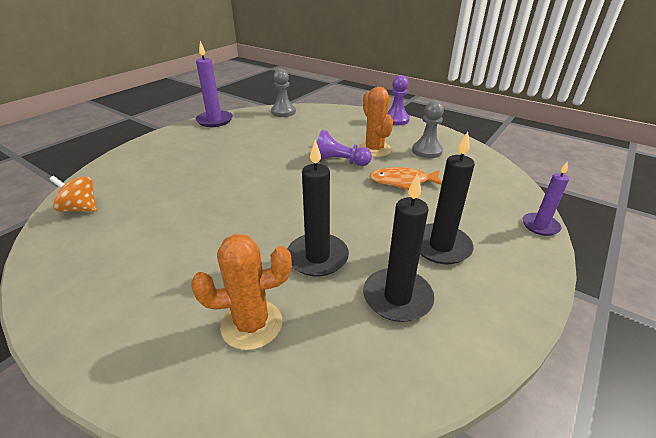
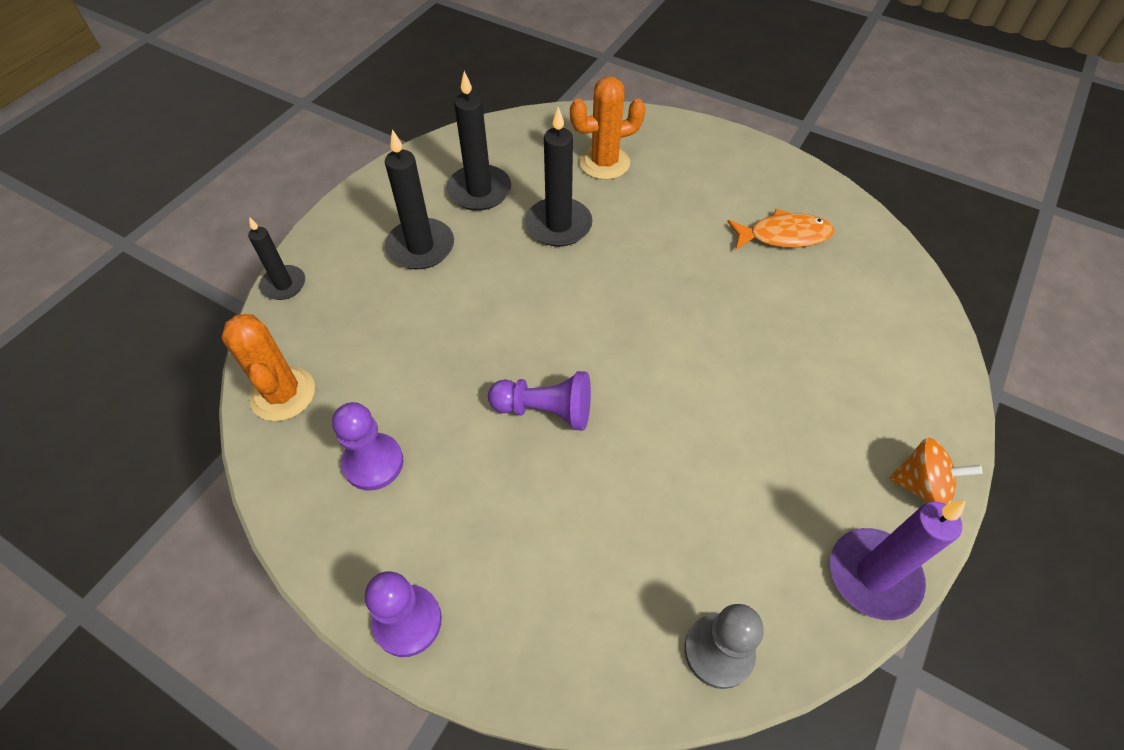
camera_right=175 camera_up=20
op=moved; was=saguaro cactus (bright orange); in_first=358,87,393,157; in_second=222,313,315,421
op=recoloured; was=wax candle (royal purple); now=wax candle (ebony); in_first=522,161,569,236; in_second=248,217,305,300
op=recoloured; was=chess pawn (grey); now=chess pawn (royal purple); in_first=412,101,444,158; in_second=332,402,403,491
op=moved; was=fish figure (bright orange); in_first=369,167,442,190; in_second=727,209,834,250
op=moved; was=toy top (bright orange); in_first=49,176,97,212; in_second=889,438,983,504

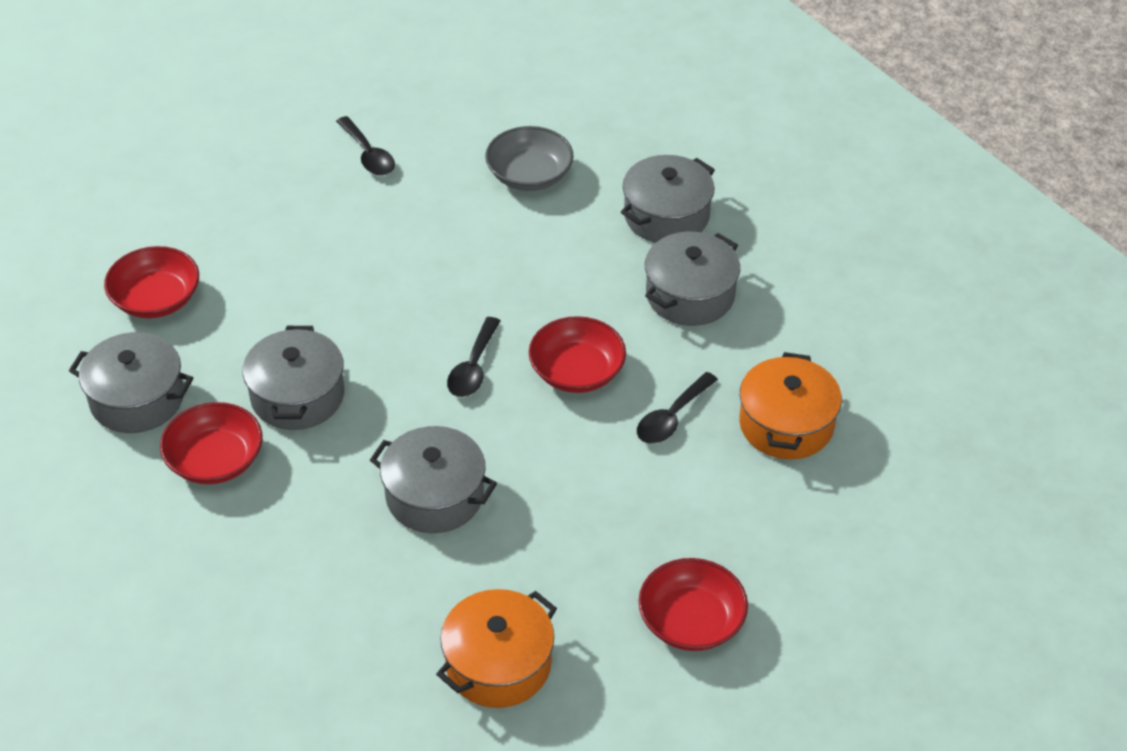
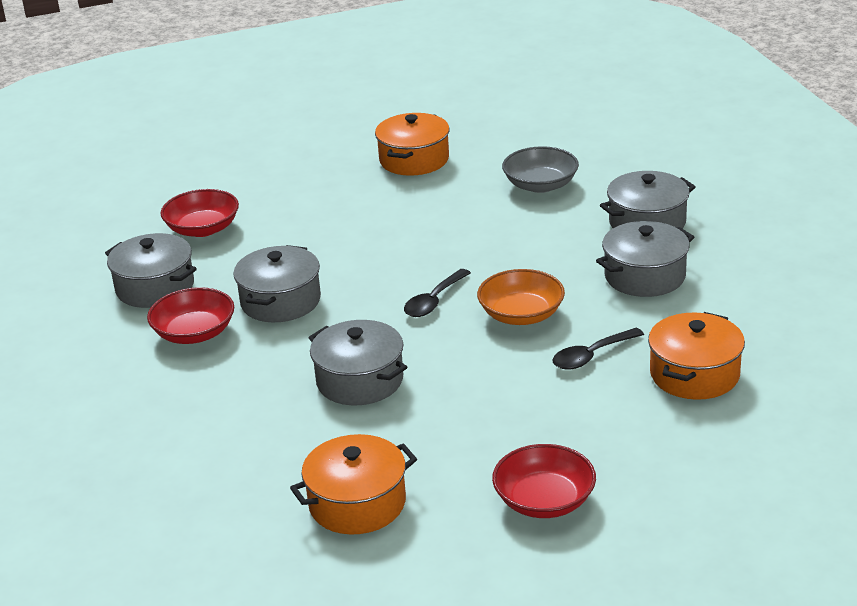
camera_right=20 camera_up=-15
op=replaced; was=spoon (ebony); now=pot (bright orange); in_first=336,116,395,175; in_second=375,113,450,176
op=recoloured; was=bowl (scarlet); now=bowl (bright orange); in_first=529,316,626,393; in_second=477,269,565,325

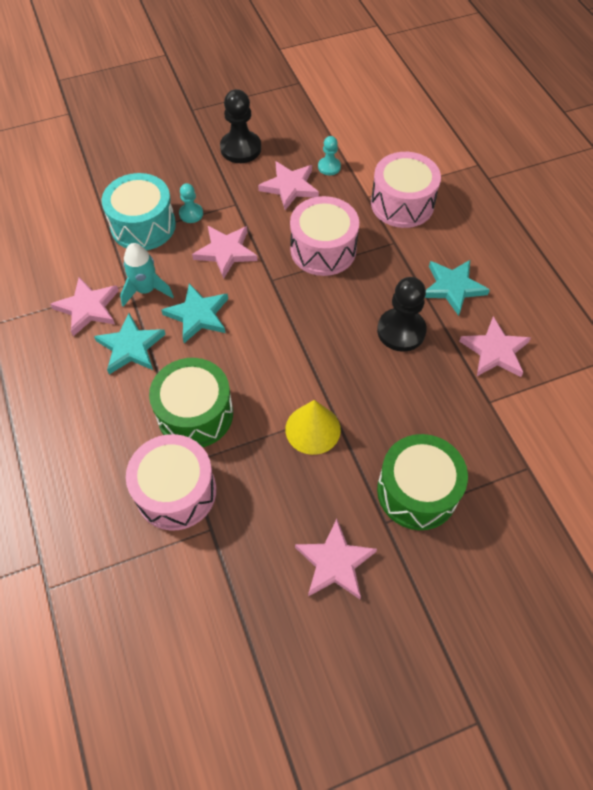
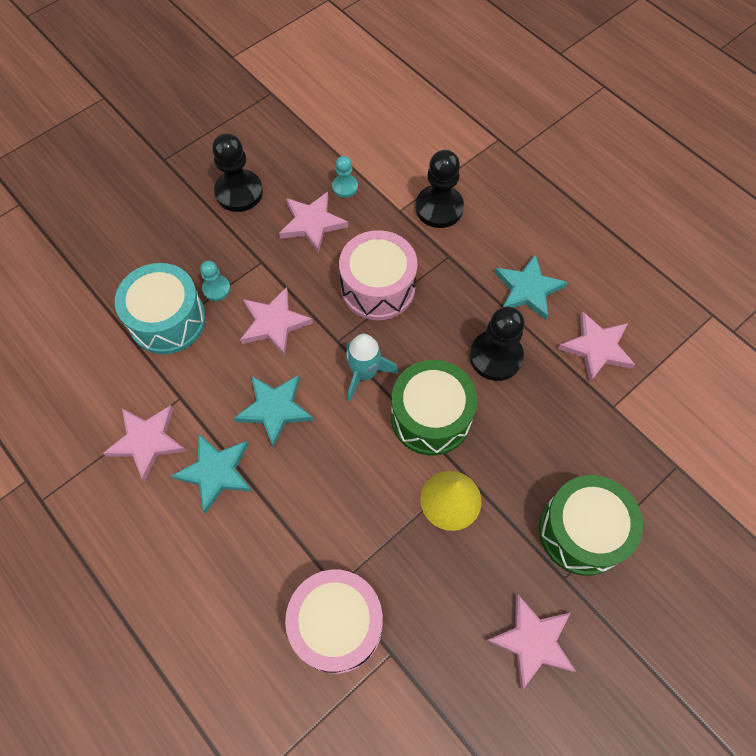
camera_right=-20 camera_up=5
op=moved; was=toy rocket (teal); in_first=120,243,174,307; in_second=346,334,398,401
op=moved; was=snare drum (leaf-green); in_first=149,358,233,447; in_second=391,360,477,455
op=replaced; was=snare drum (rose-pink); now=chess pawn (ebony); in_first=371,152,441,228; in_second=415,150,464,228

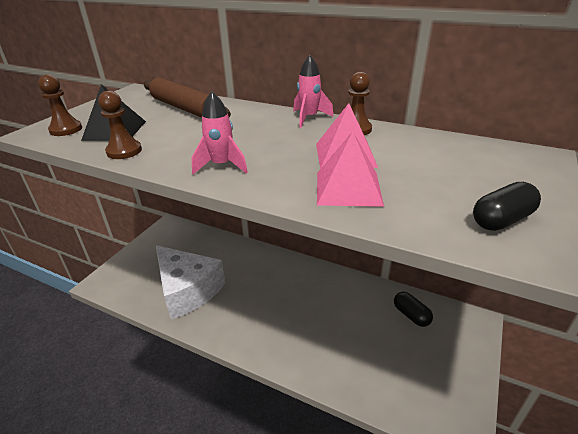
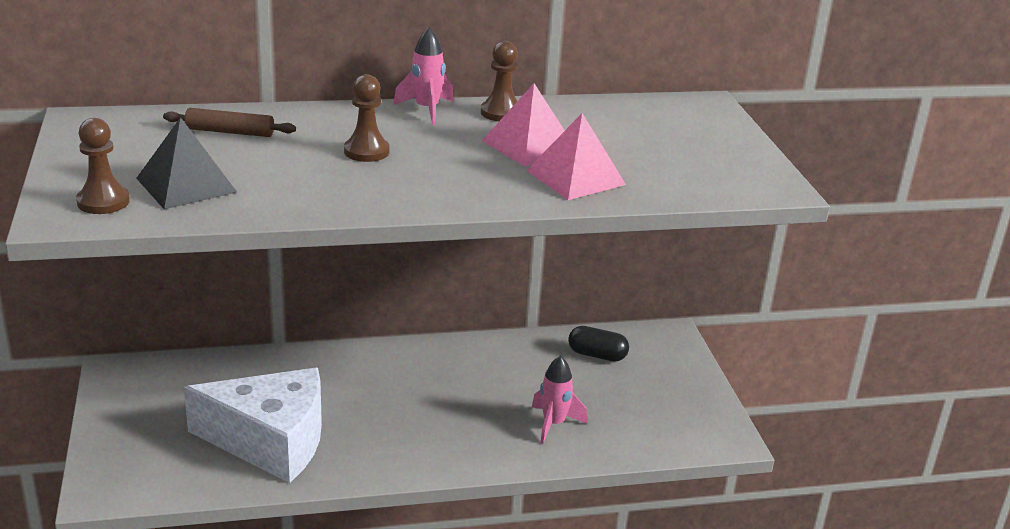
camera_right=-40 camera_up=-5
op=resized; was=dough roller (brown); in_first=143,77,231,118; in_second=163,108,296,137; ratio=0.58
op=moved; was=chess pawn (brown); in_first=98,91,142,159; in_second=344,74,390,162
op=moved; was=toy rocket (rose-pink); in_first=191,91,248,174; in_second=532,356,587,444
op=removed; was=pill (ebony); in_first=473,182,541,231

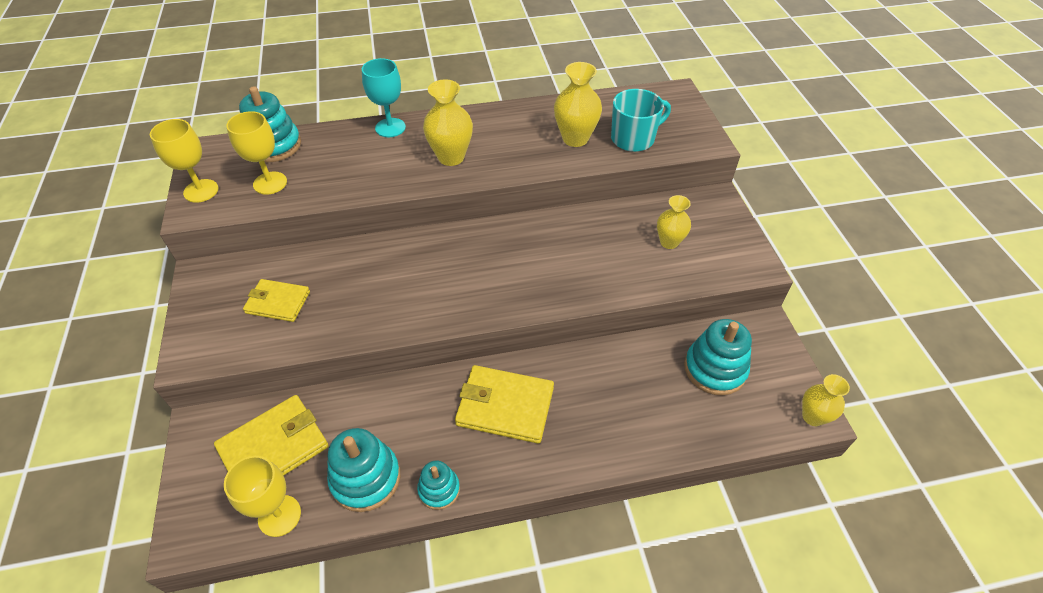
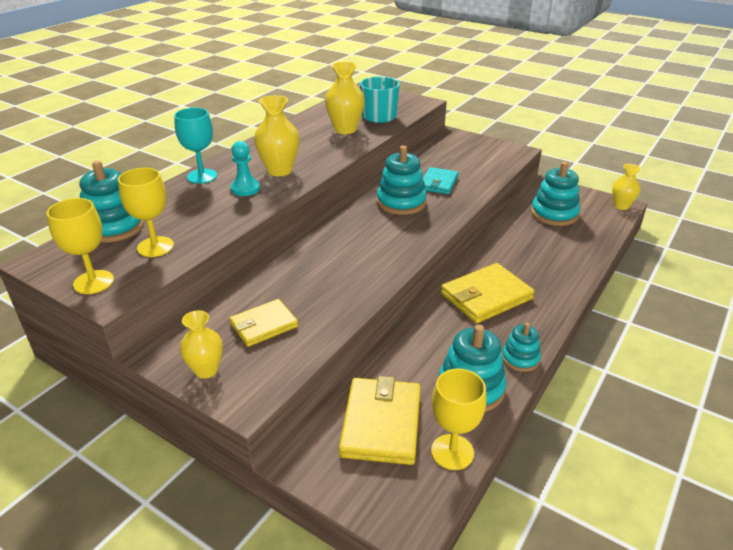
camera_right=-45 camera_up=-15
op=moved; was=tall vase (yellow); in_first=657,195,691,249; in_second=180,310,223,379
op=added; now=chess pawn (teal); in_second=230,141,260,196
op=added; now=stacking toy (teal); in_second=377,146,427,215
op=added; now=wallet (teal); in_second=423,167,458,194

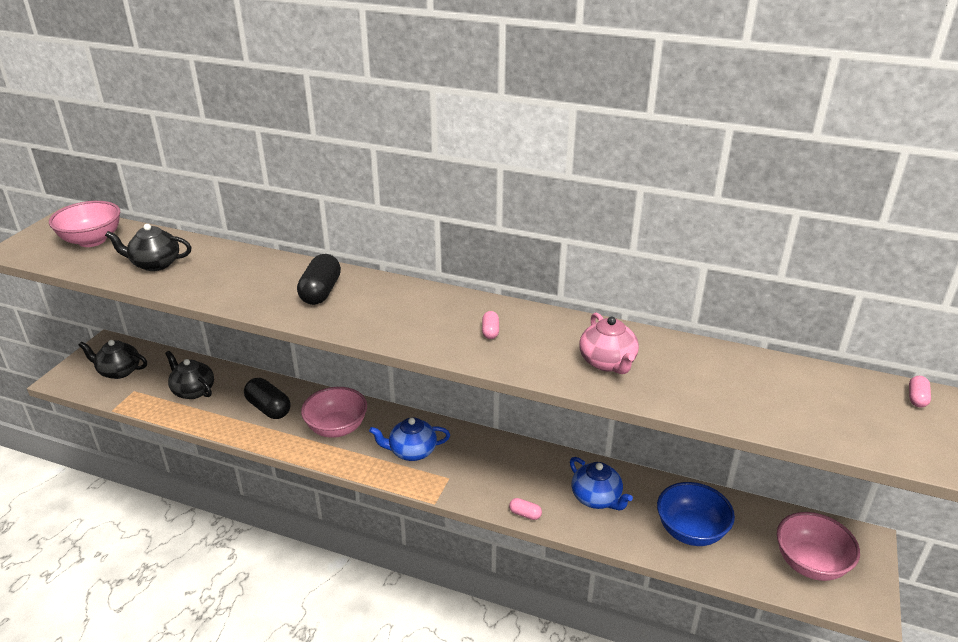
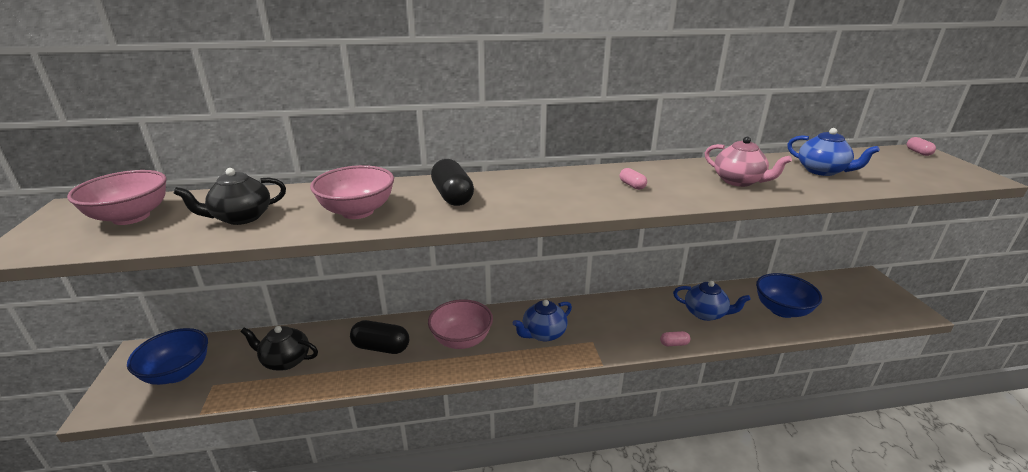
camera_right=-30 camera_up=-5
op=replaced; was=china teapot (ebony); now=bowl (cobalt); in_first=78,340,147,379; in_second=127,328,208,385
op=moved; was=bowl (rose-pink); in_first=777,512,860,581; in_second=310,165,394,219
op=added; now=china teapot (cobalt); in_second=787,128,880,176

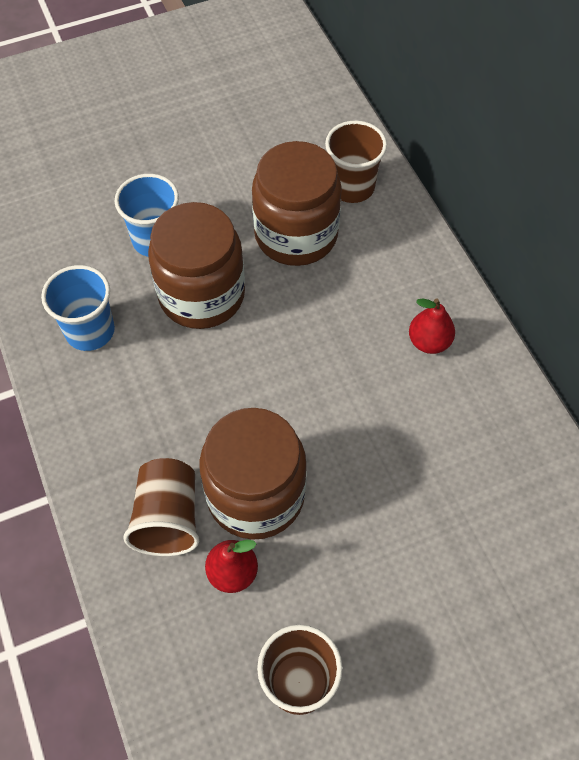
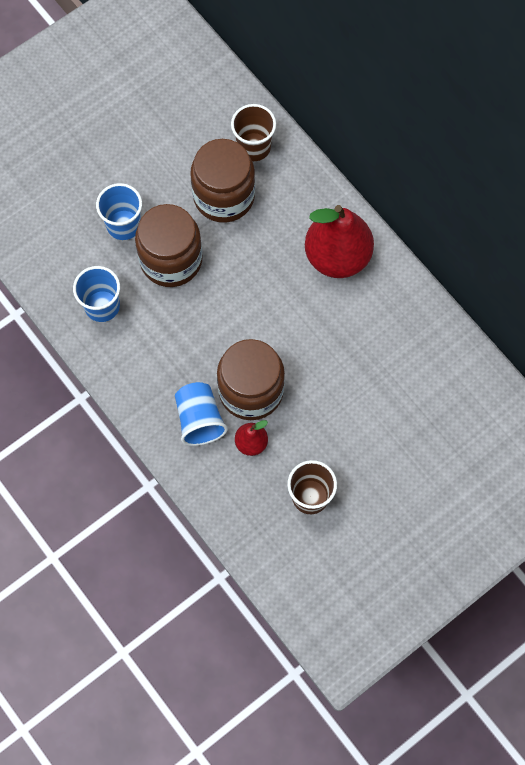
camera_right=-15 camera_up=10
op=recoloured; was=cup (brown); now=cup (cobalt); in_first=123,458,199,556; in_second=175,382,228,446
op=resized; was=pear (scarlet); in_first=409,298,455,354; in_second=305,205,374,278; ratio=2.14

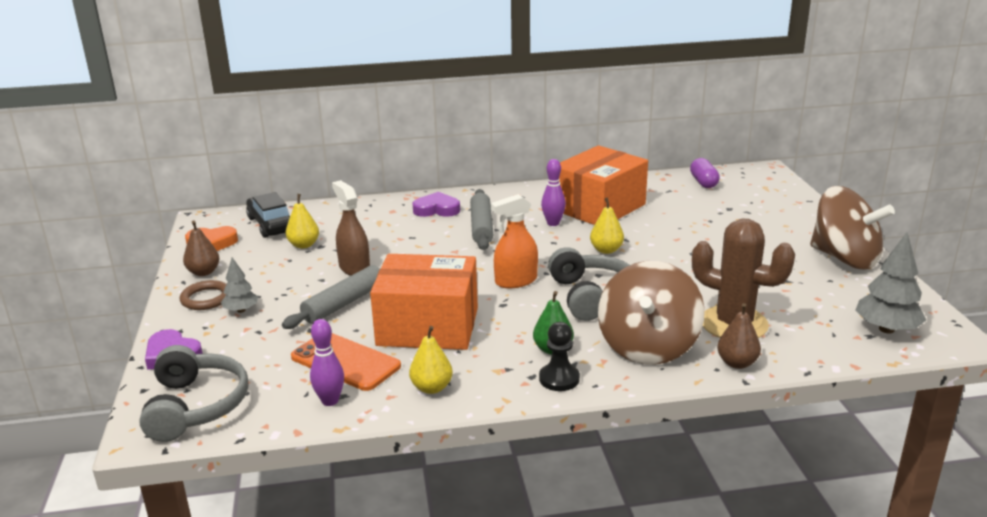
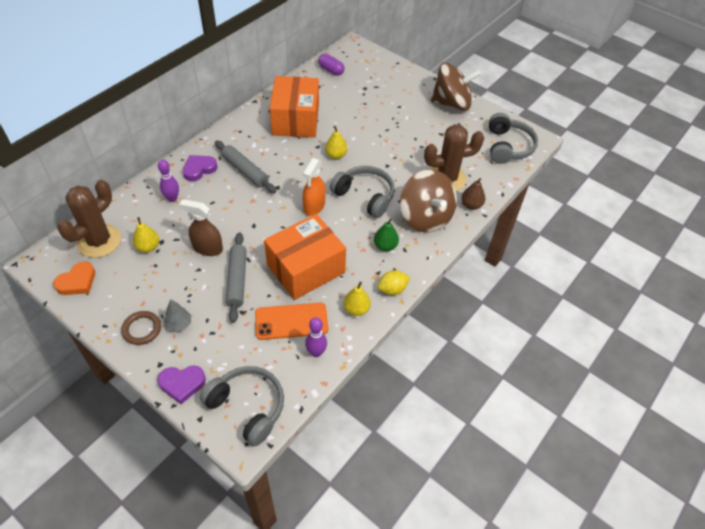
camera_right=-45 camera_up=25
op=replaced; was=car (ebony); now=saguaro cactus (brown); in_first=246,192,290,238; in_second=57,180,121,258
op=moved; was=bowling pin (royal purple); in_first=541,159,566,226; in_second=158,159,179,202
op=added; now=citrus fruit (yellow); in_second=378,270,410,295
op=replaced; was=toy tree (grey); now=headphones (grey); in_first=855,232,926,334; in_second=489,113,538,164
op=removed; was=pear (brown); in_first=183,220,220,276
op=removed; was=chess pawn (ebony); in_first=539,322,580,391

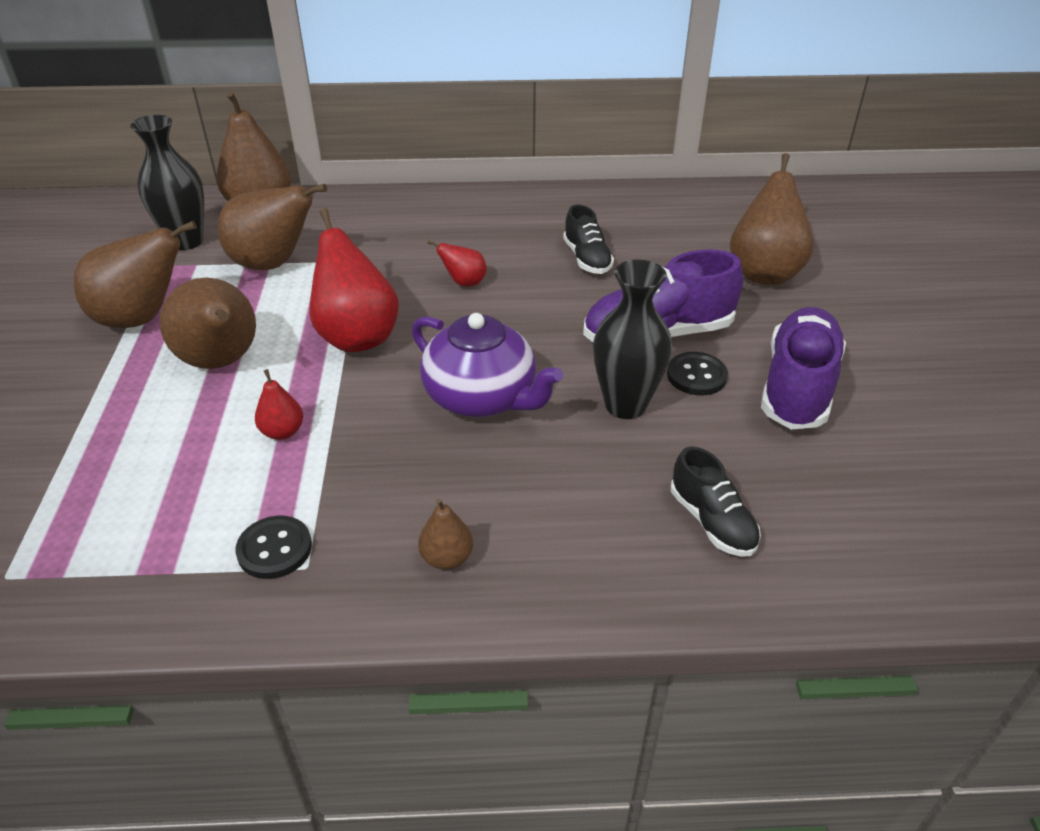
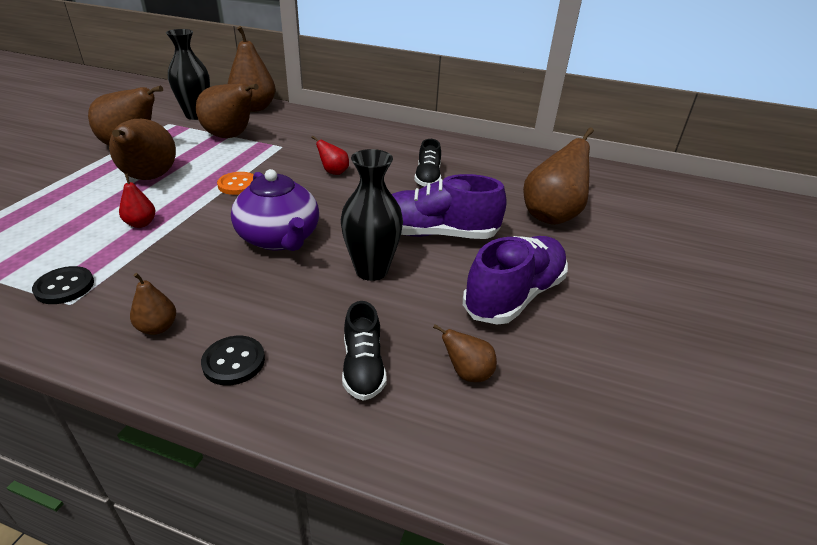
camera_right=20 camera_up=-5
op=moved; was=button (ebony); in_first=667,352,728,396; in_second=201,336,265,385
op=replaced; was=pear (scarlet); now=button (bright orange); in_first=310,208,399,352; in_second=217,172,254,195
op=added; now=pear (brown); in_second=433,324,497,382

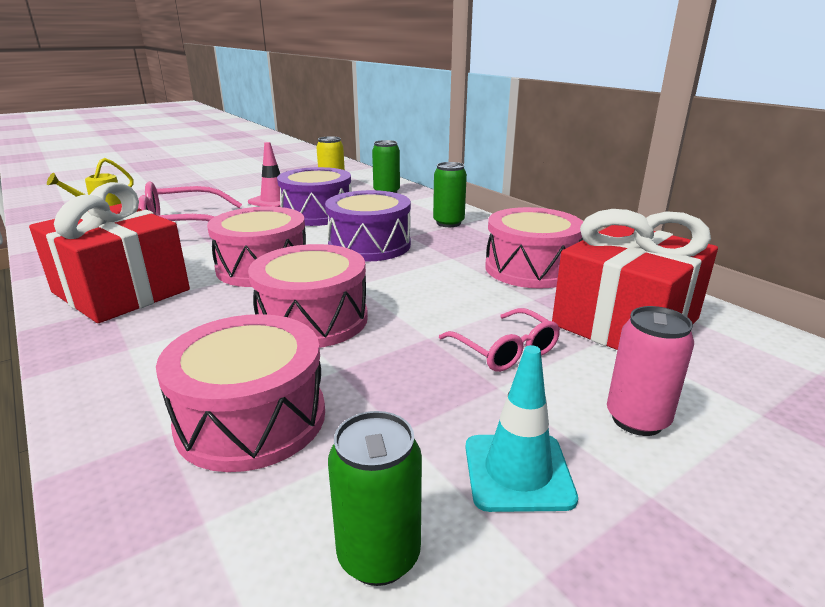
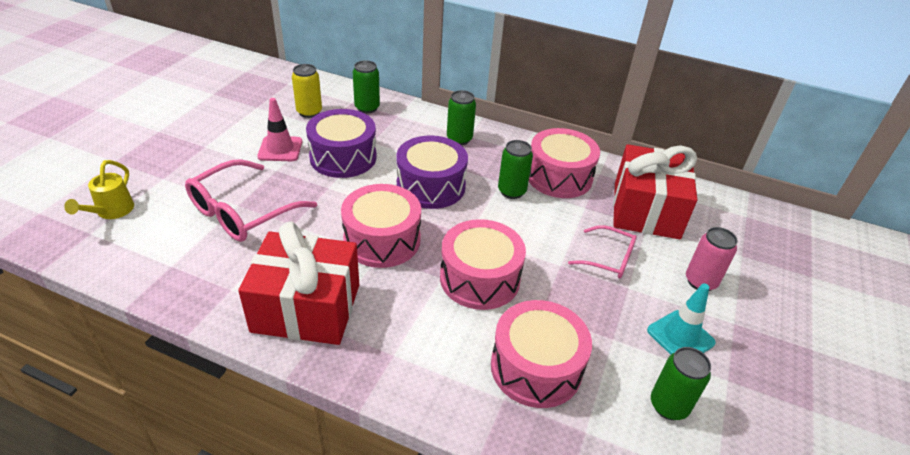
camera_right=-35 camera_up=15
op=added; now=can (leaf-green); in_second=498,140,533,199

